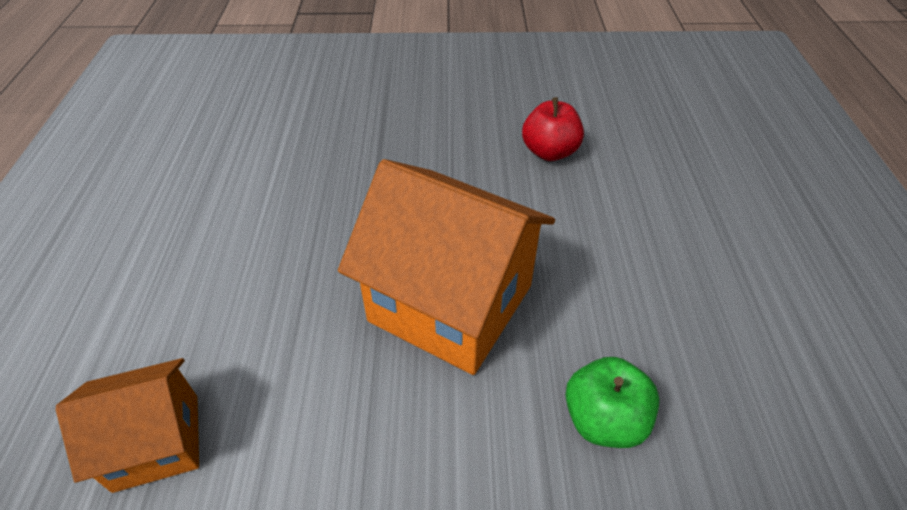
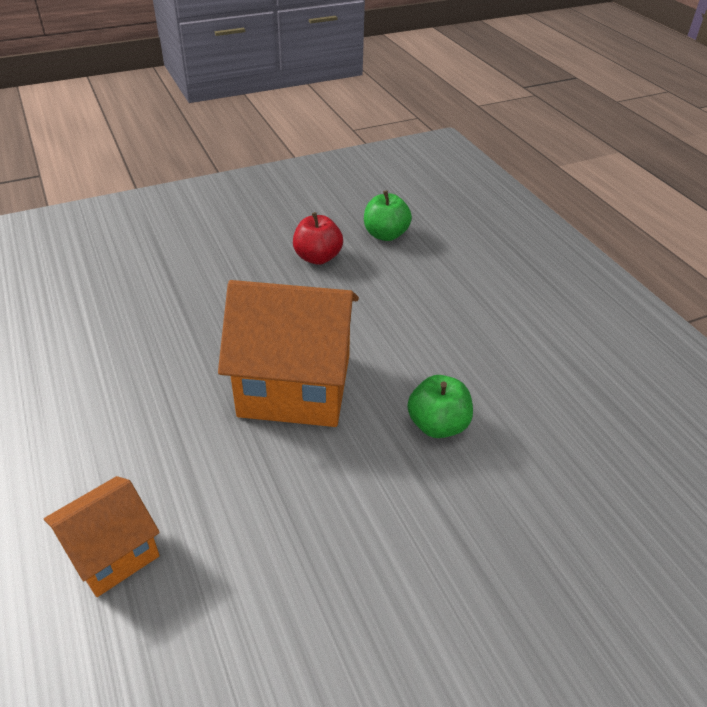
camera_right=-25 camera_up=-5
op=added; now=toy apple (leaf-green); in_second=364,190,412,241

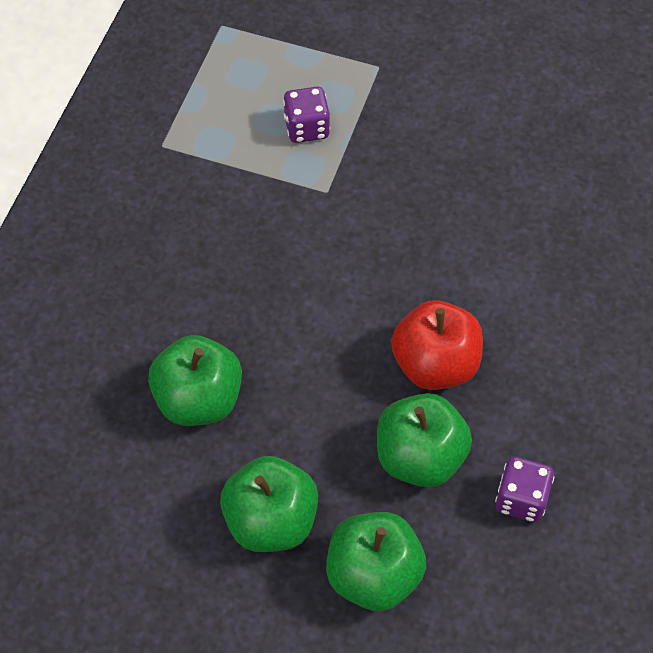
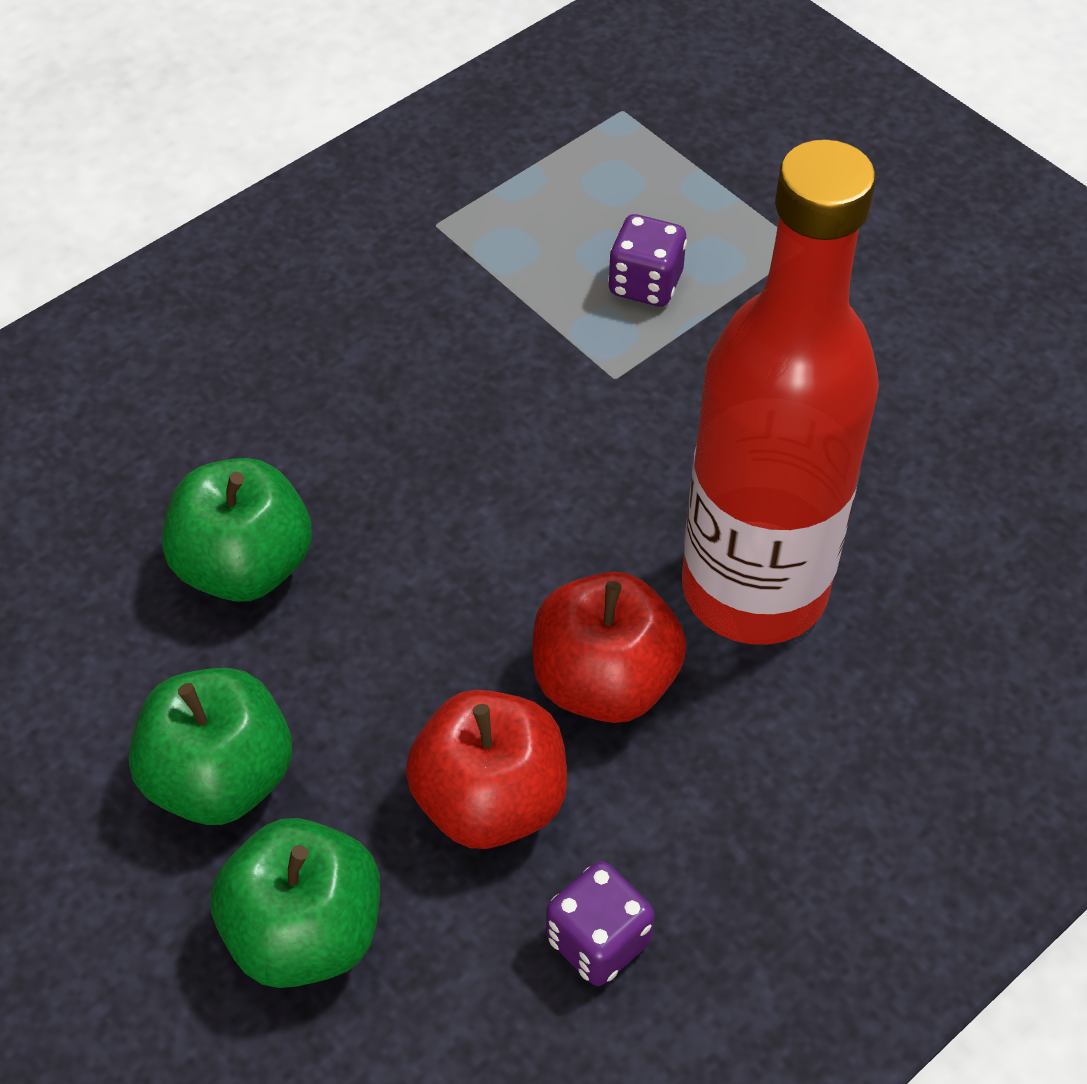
camera_right=30 camera_up=-5
op=recoloured; was=toy apple (leaf-green); now=toy apple (scarlet); in_first=377,393,472,487; in_second=405,690,567,849
op=added; now=drink bottle (scarlet); in_second=682,139,879,645

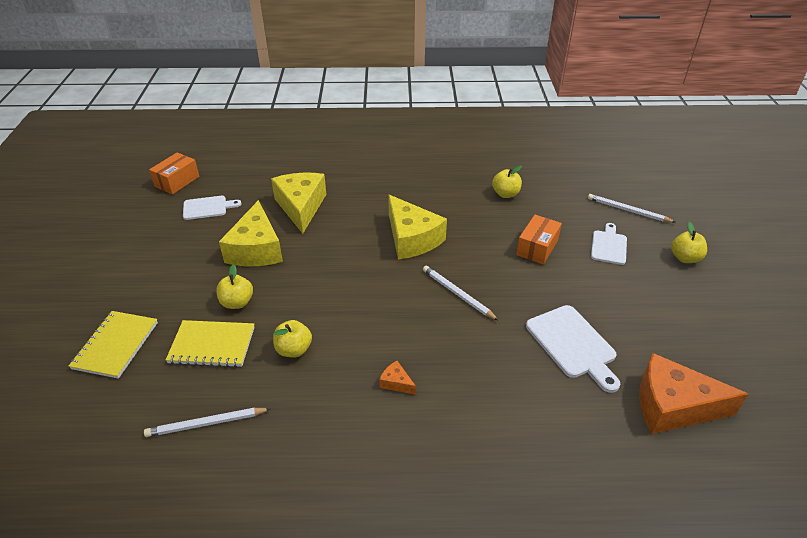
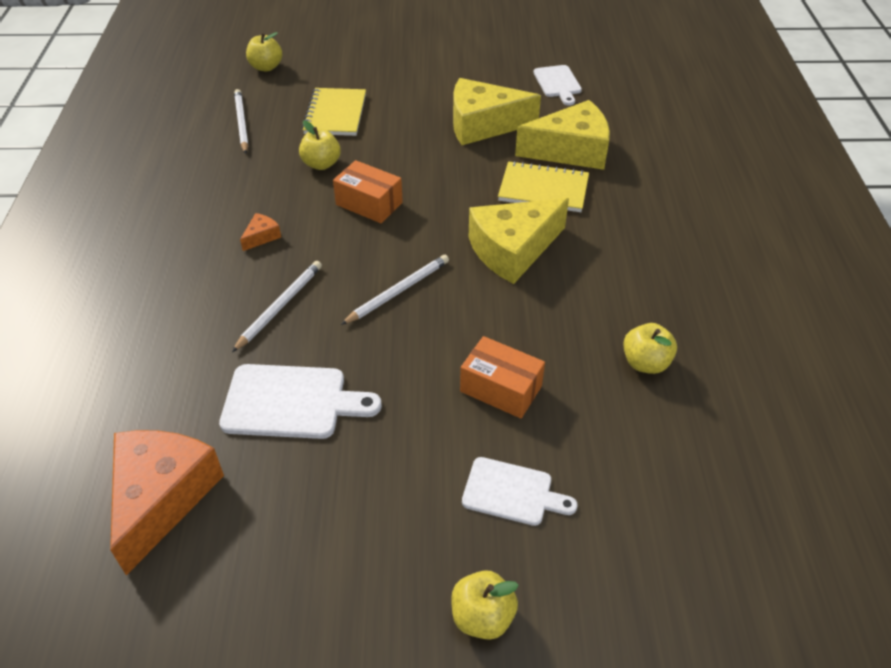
camera_right=90 camera_up=5
op=turned; was=bread board (snow-white); in_first=526,305,621,393; in_second=219,364,382,439; clockwise=-150
op=moved; was=wooden pencil (snow-white); in_first=588,194,675,223; in_second=232,261,322,352
op=moved; was=toy apple (yellow); in_first=216,264,253,309; in_second=246,32,282,71
op=moved; was=parcel (bright orange); in_first=149,152,199,194; in_second=333,160,403,223
op=moved; was=notebook (yellow); in_first=69,311,158,379; in_second=498,161,589,212

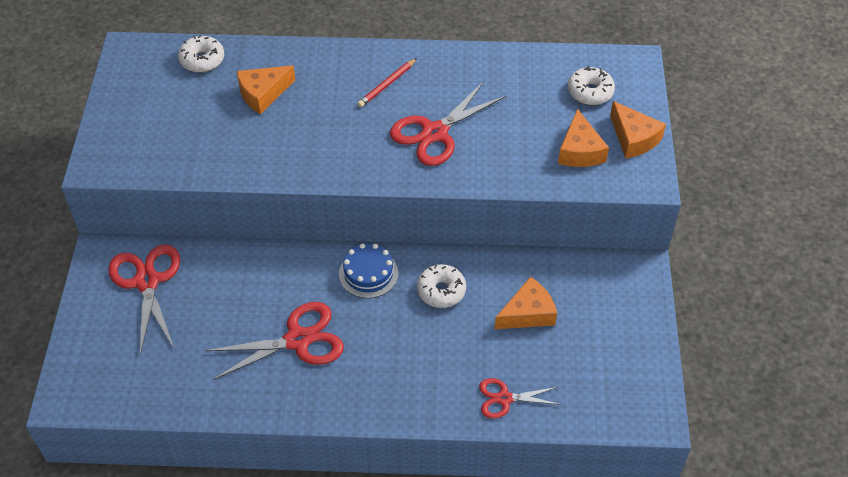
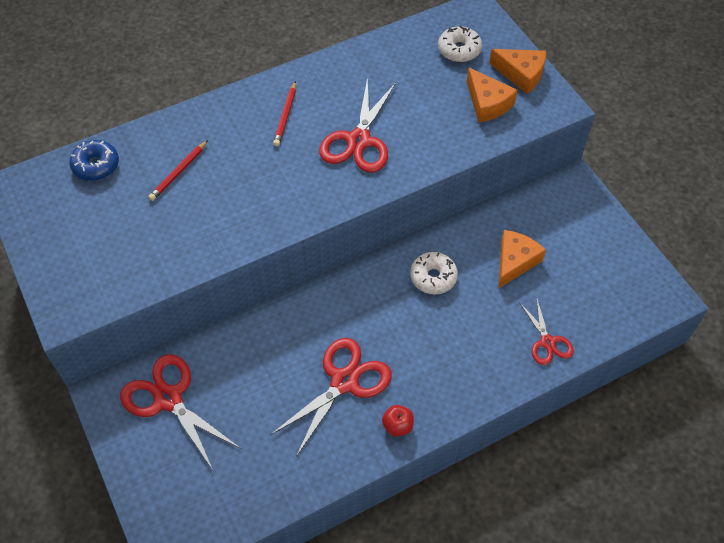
camera_right=-30 camera_up=5
op=recoloured; was=donut (snow-white); now=donut (cobalt); in_first=178,35,224,72; in_second=70,140,119,181
op=replaced; was=piece of cheese (bright orange); now=wooden pencil (scarlet); in_first=237,65,295,114; in_second=148,140,208,201
op=added; now=toy apple (scarlet); in_second=382,405,414,437
op=turned; was=shears (scarlet); in_first=479,378,561,419; in_second=519,296,574,365; clockwise=-75
op=removed; was=cake (cobalt); in_first=339,243,398,298

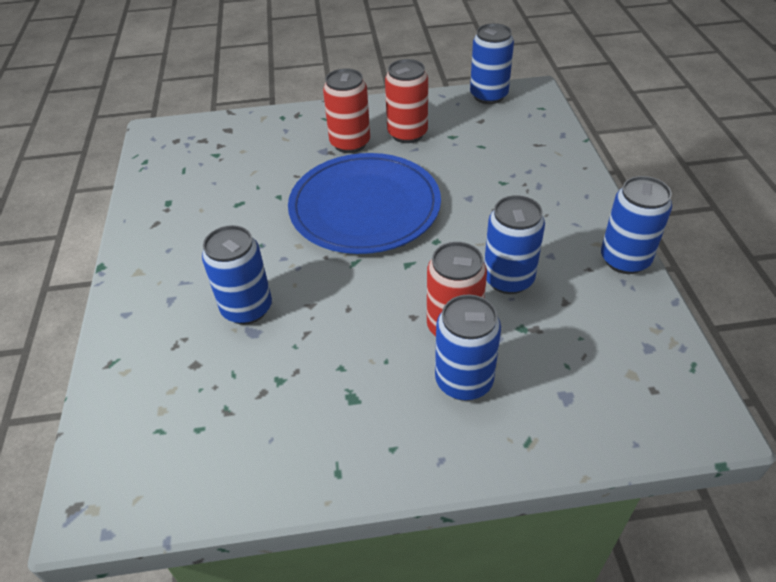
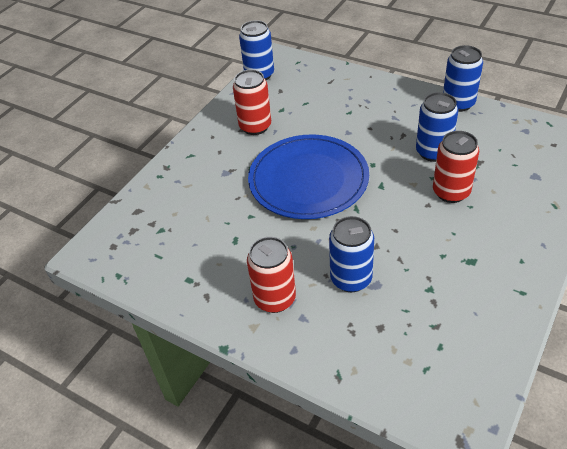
camera_right=-50 camera_up=0
op=moved; was=can (scarlet); in_first=323,68,370,153; in_second=247,237,296,313
op=removed; was=can (cobalt); in_first=435,294,501,401

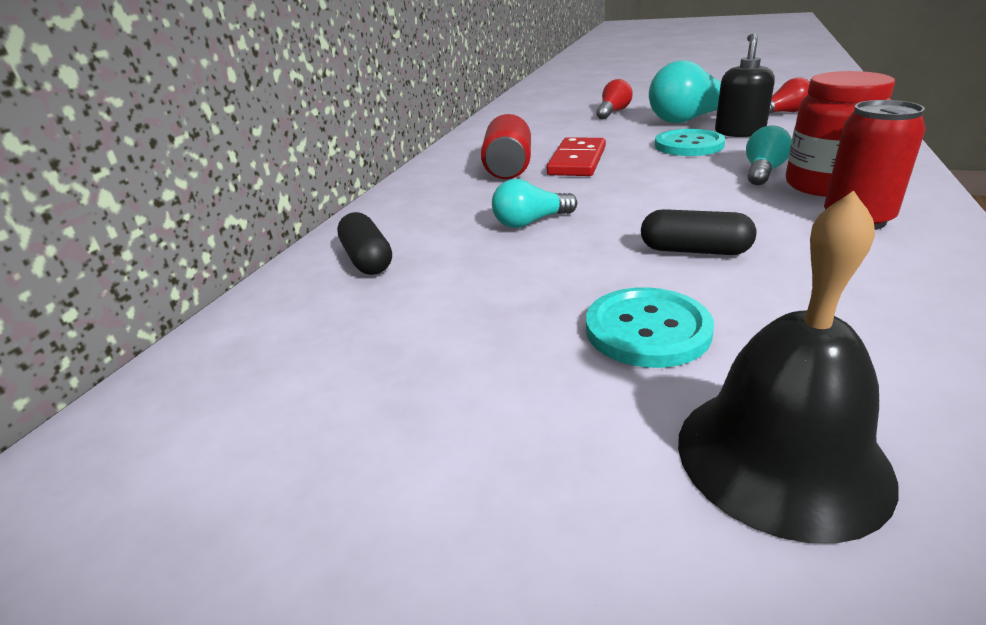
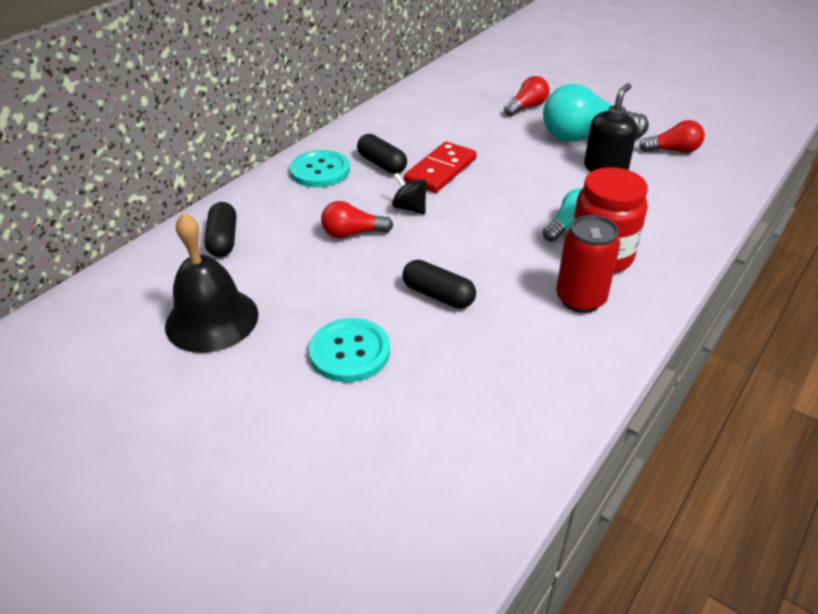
camera_right=15 camera_up=10
op=moved; was=bell (ebony); in_first=678,191,899,544; in_second=165,213,259,353
op=moved; was=button (teal); in_first=655,129,725,156; in_second=290,150,350,187
op=recoloured; was=light bulb (teal); now=light bulb (scarlet); in_first=492,179,577,228; in_second=321,201,393,238
op=replaced; was=can (scarlet); now=pill (ebony); in_first=481,114,531,179; in_second=357,134,407,174
op=added; now=toy top (ebony); in_second=392,173,427,215

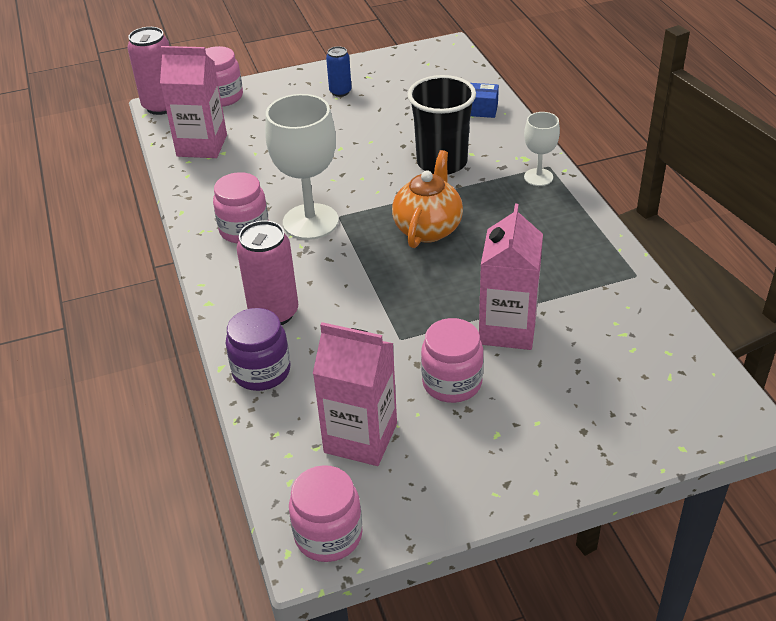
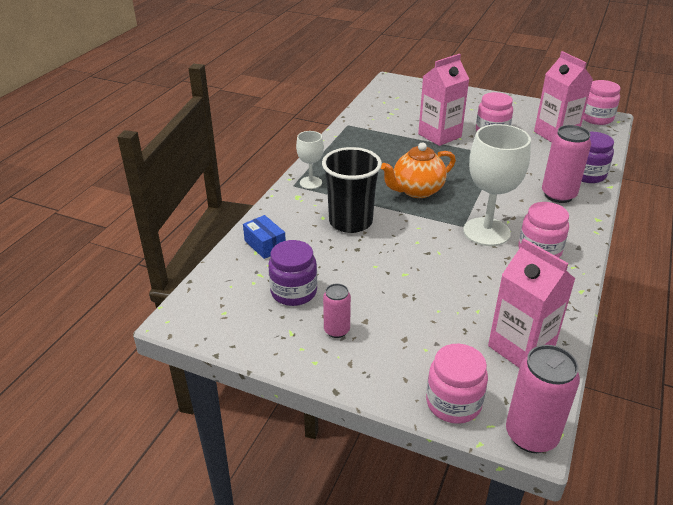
camera_right=-140 camera_up=-5
op=added; now=preserve jar (royal purple); in_second=268,240,317,306
op=recoloured; was=can (cobalt); now=can (rose-pink); in_first=326,46,352,97; in_second=323,284,351,338

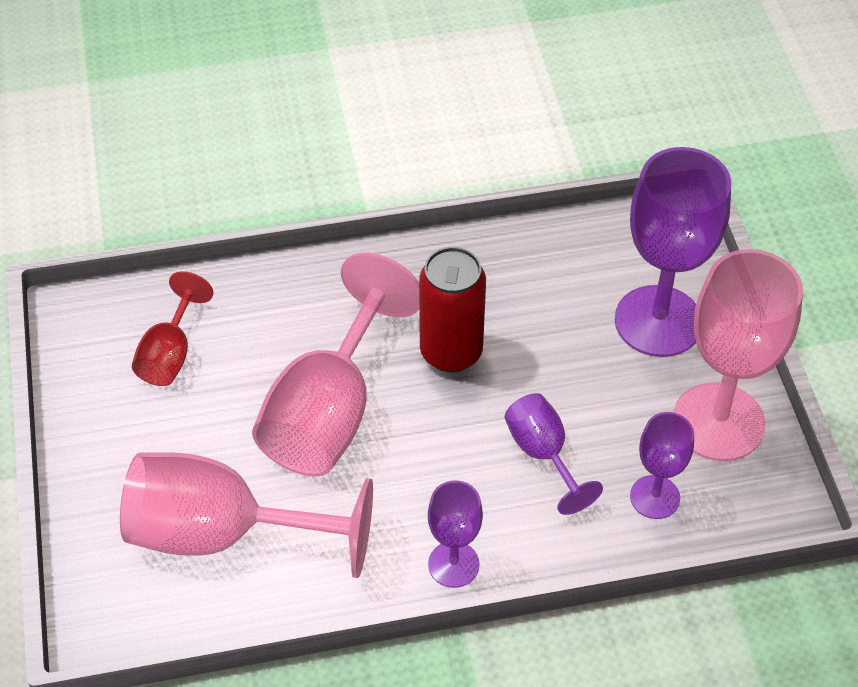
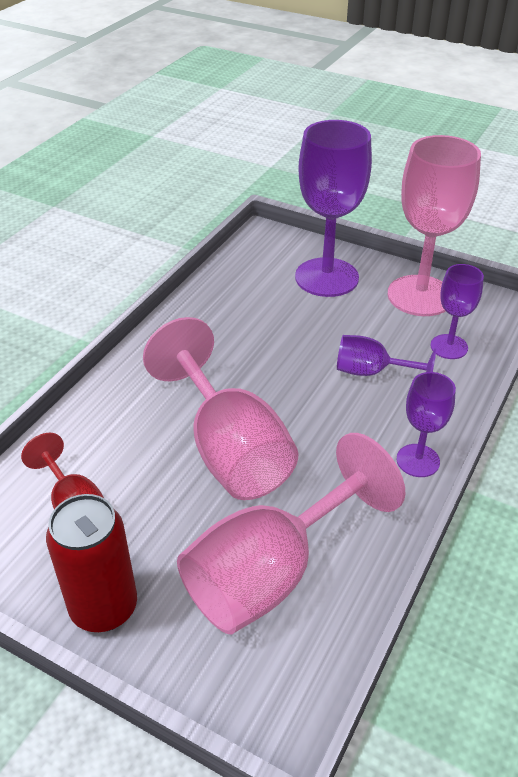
camera_right=-50 camera_up=-10
op=moved; was=can (scarlet); in_first=419,247,486,372; in_second=46,494,137,632

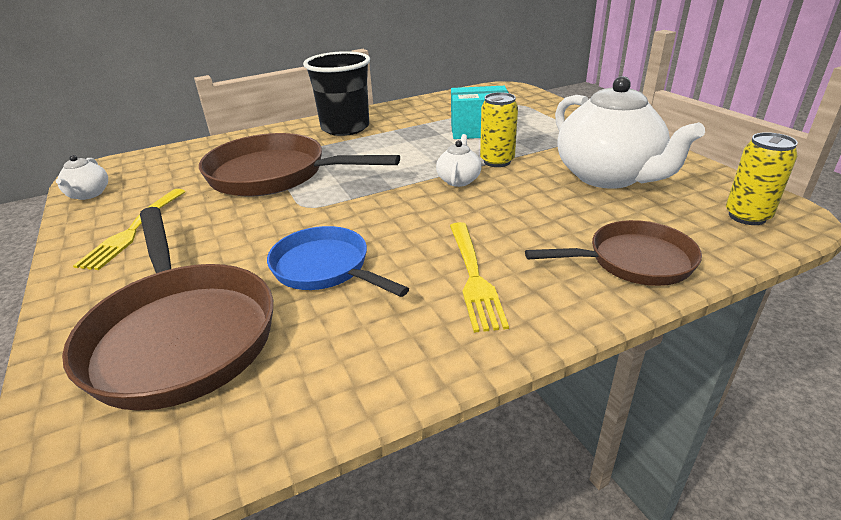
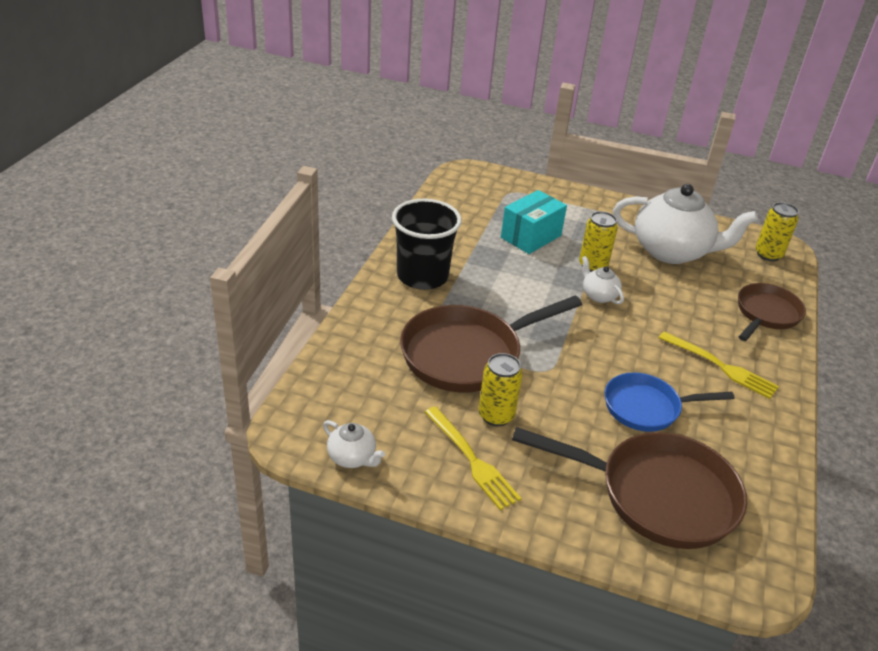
camera_right=-50 camera_up=5
op=added; now=can (yellow); in_second=479,353,523,426

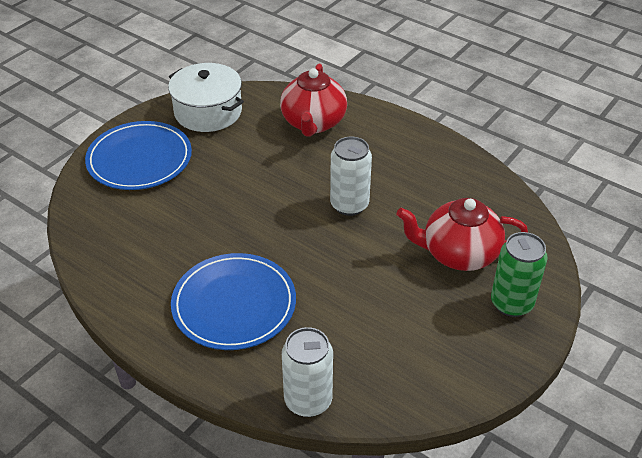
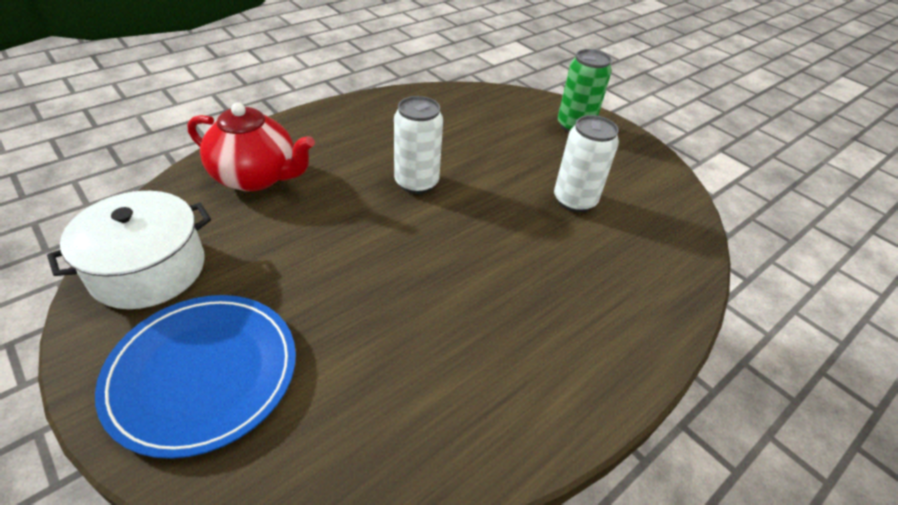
camera_right=-80 camera_up=0
op=moved; was=can (snow-white); in_first=282,327,333,417; in_second=554,115,619,213
op=removed; was=plate (cobalt); in_first=171,253,296,350
op=removed; was=china teapot (scarlet); in_first=397,198,528,271

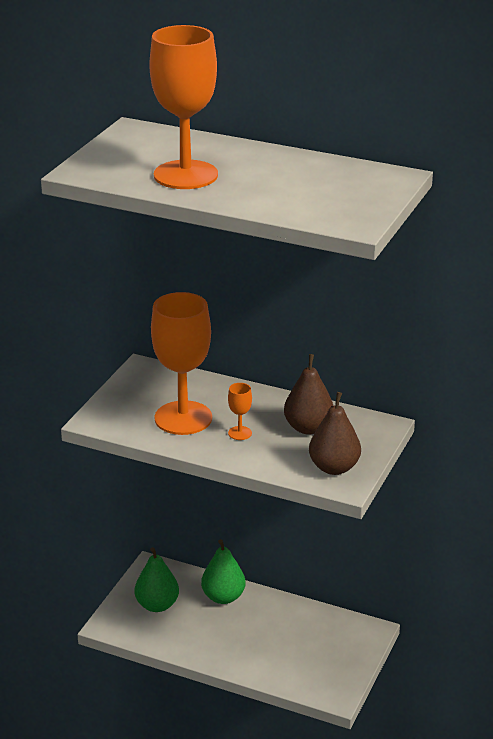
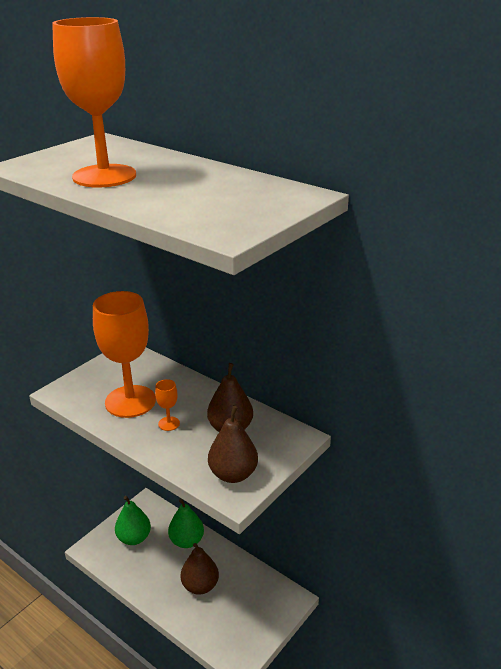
camera_right=15 camera_up=0
op=added; now=pear (brown); in_second=181,543,219,595

